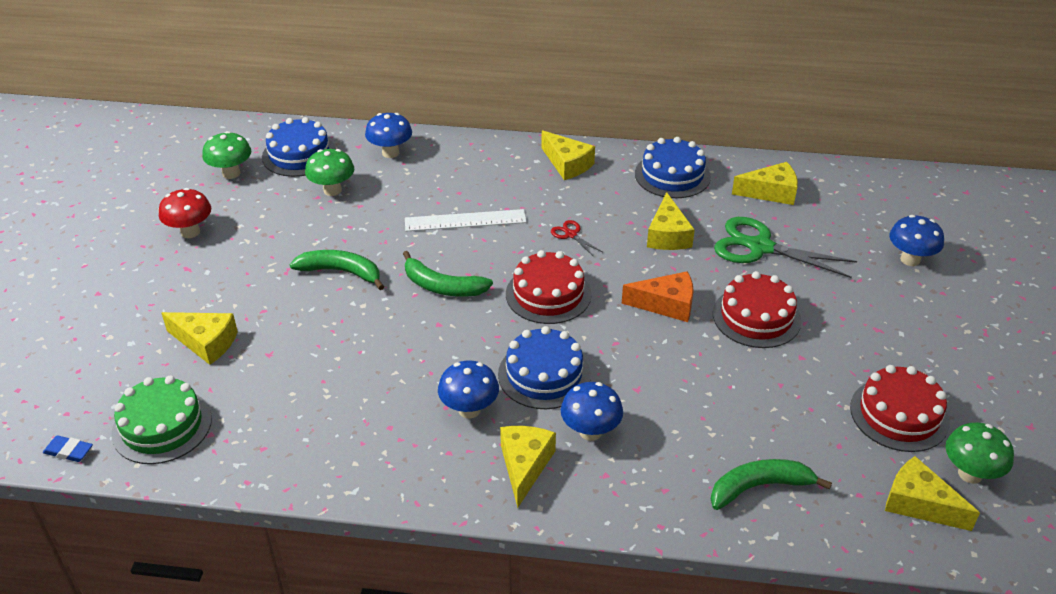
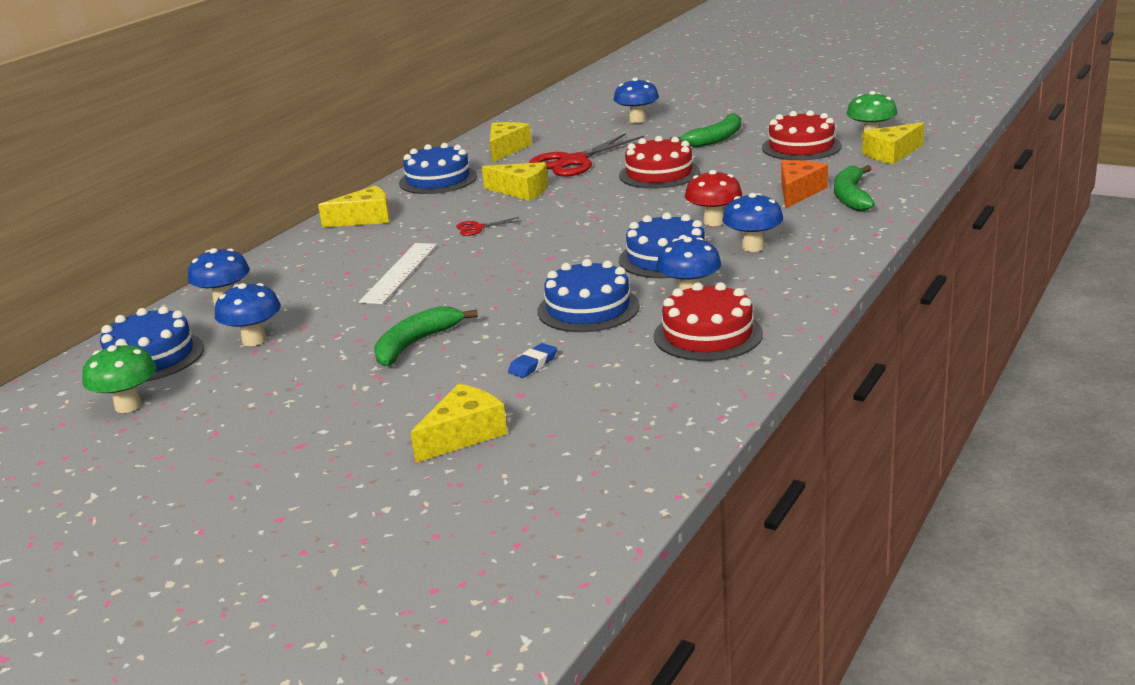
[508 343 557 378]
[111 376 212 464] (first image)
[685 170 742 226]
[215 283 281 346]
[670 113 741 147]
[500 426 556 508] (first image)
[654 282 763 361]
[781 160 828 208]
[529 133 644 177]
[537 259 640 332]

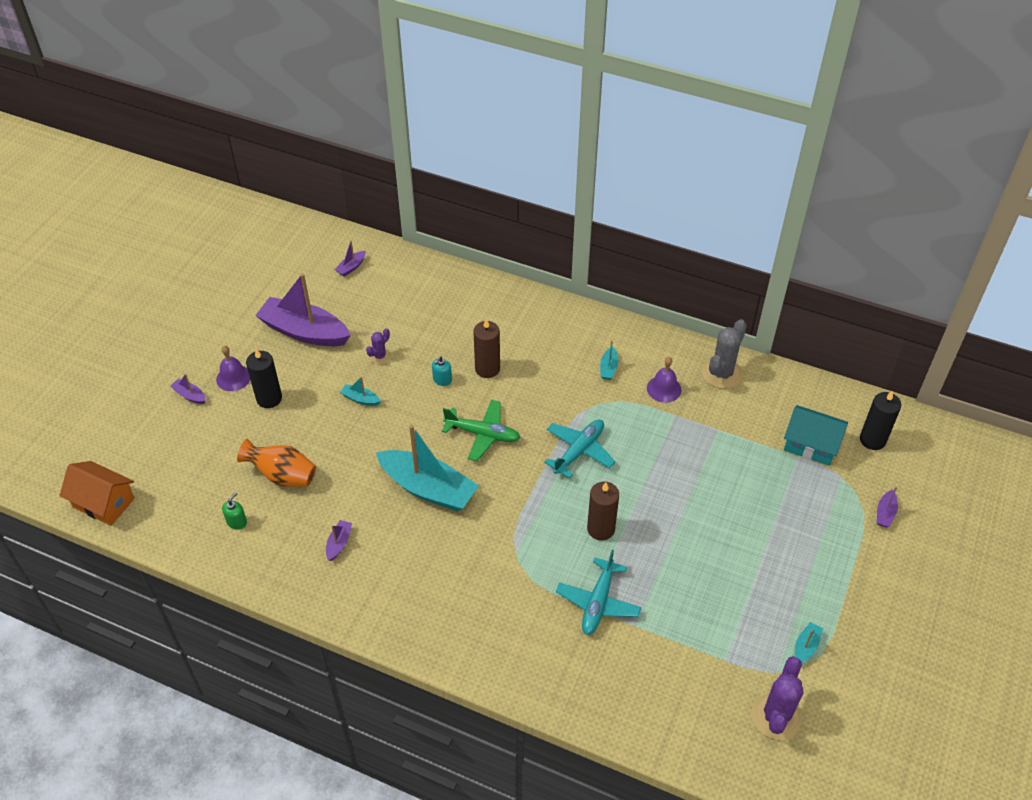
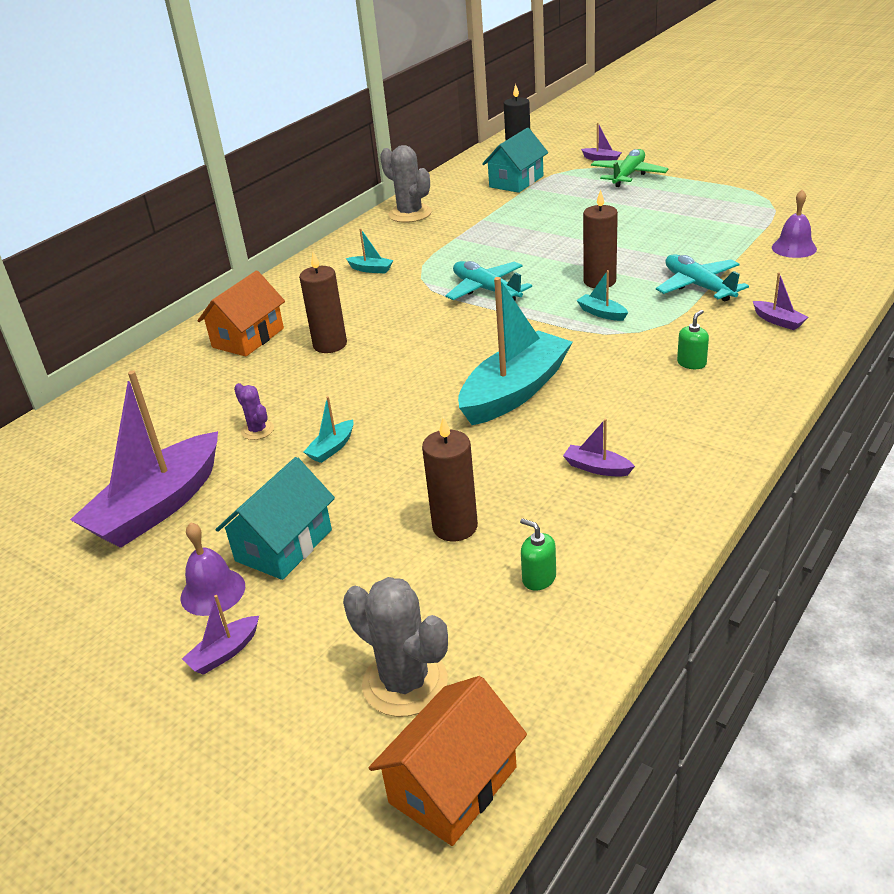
[422 417 478 541]
[216 457 335 580]
[753 273 808 330]
[432 356 452 386] (first image)
[591 149 669 187]
[656 254 749 302]
[772 190 817 258]
[752 656 803 740] (first image)
[576 270 628 321]
[198 271 285 357]
[343 577 448 717]
[677 310 709 369]

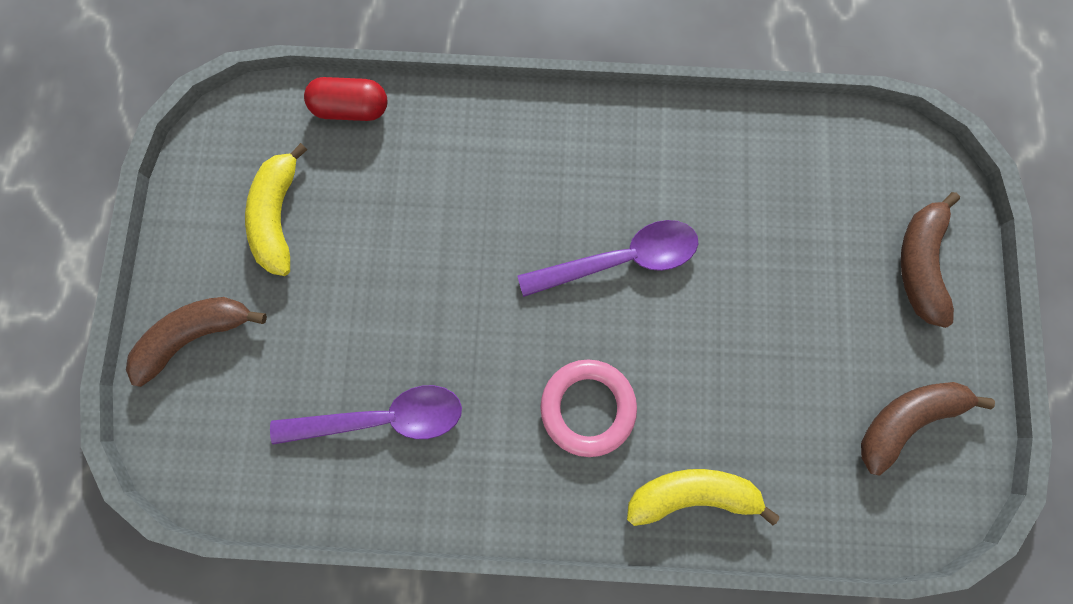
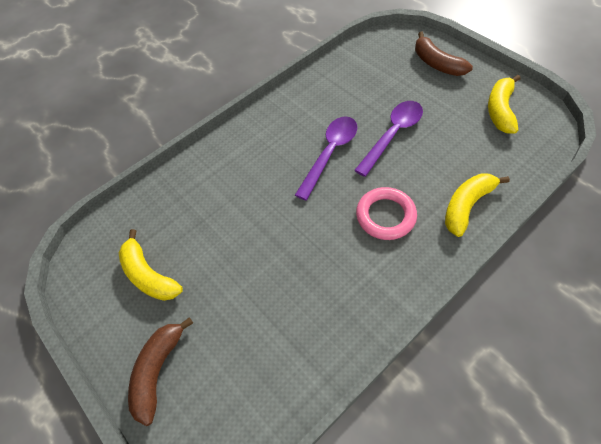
[354 101 423 177]
[304 77 387 121] (first image)
[488 75 520 134]

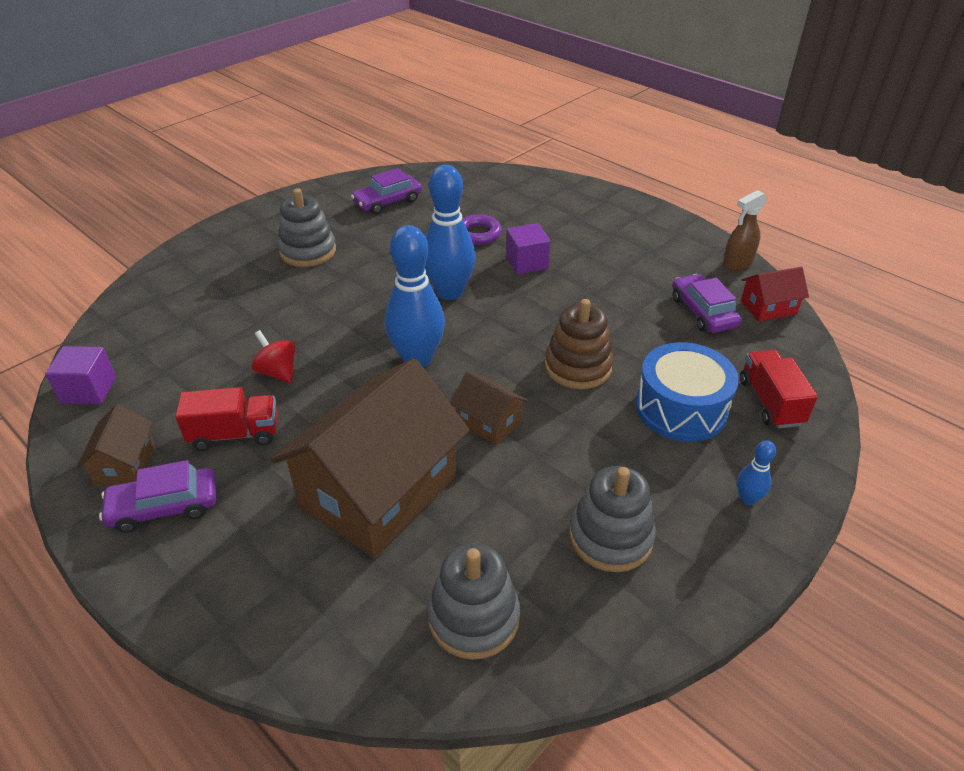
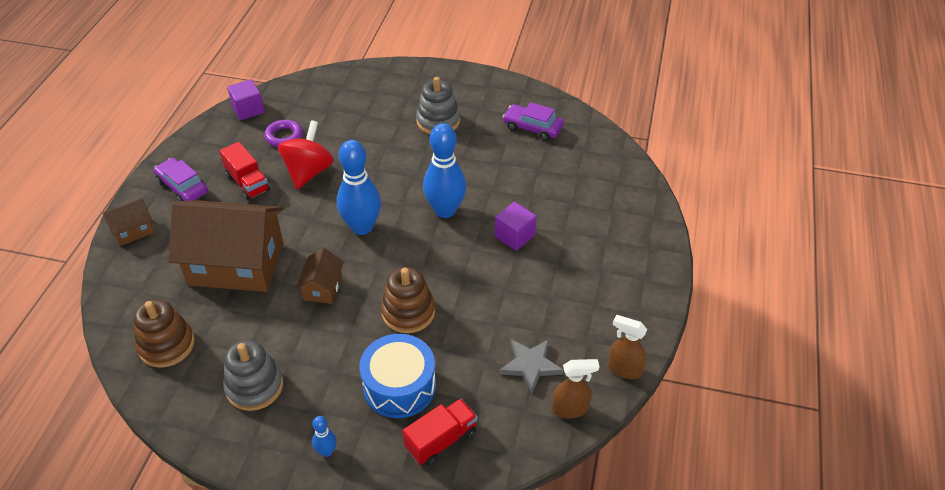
[103 198 155 246]
[278 120 334 189]
[134 299 195 368]
[264 120 303 147]
[500 339 563 393]
[552 359 600 418]

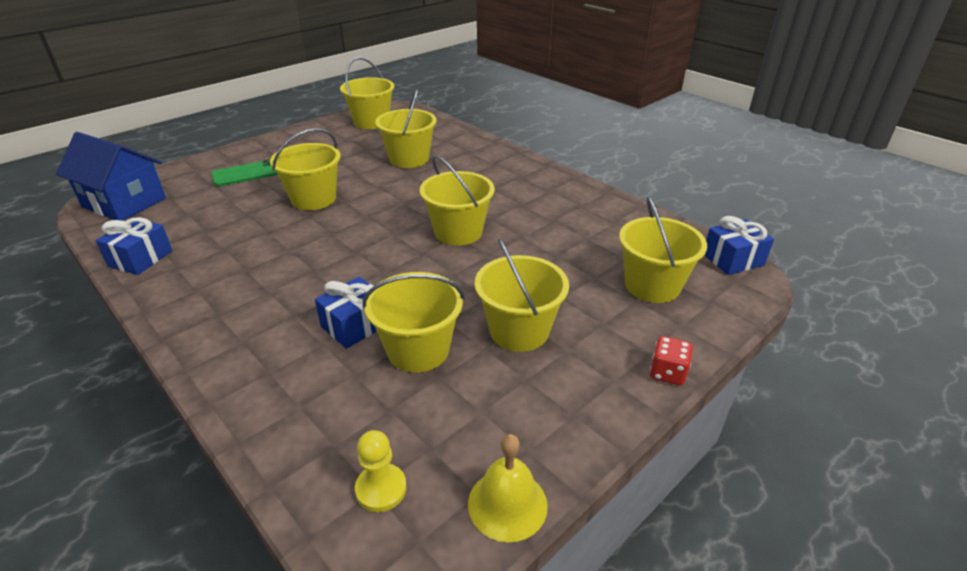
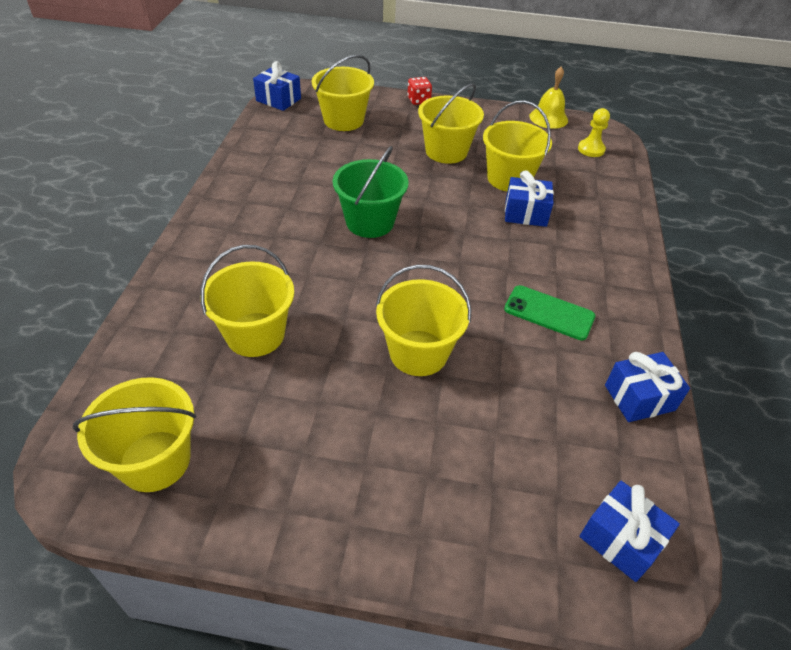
[579 481 680 582]
[504 285 596 340]
[333 146 409 238]

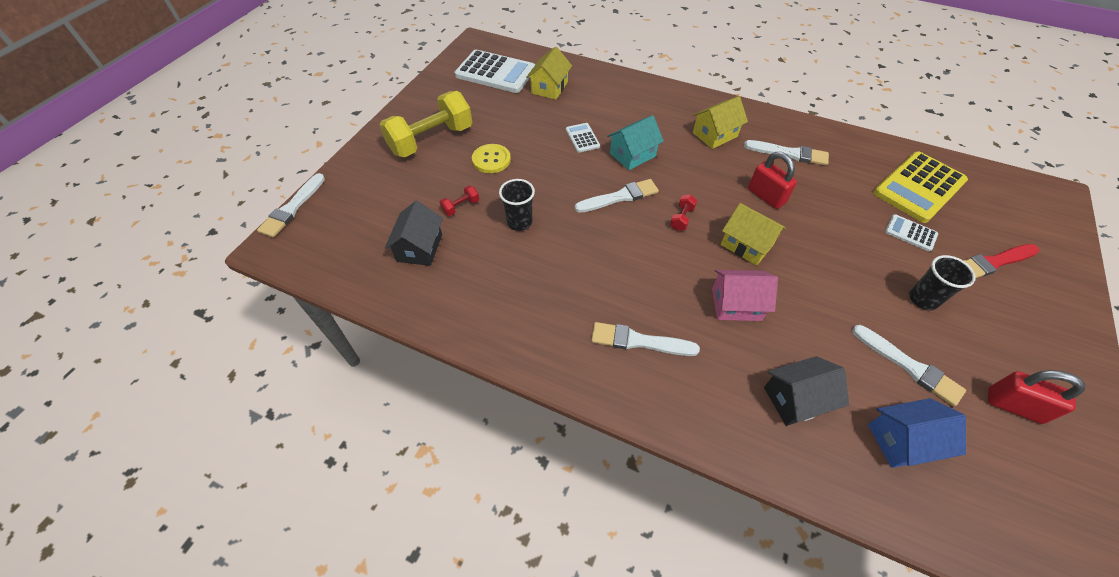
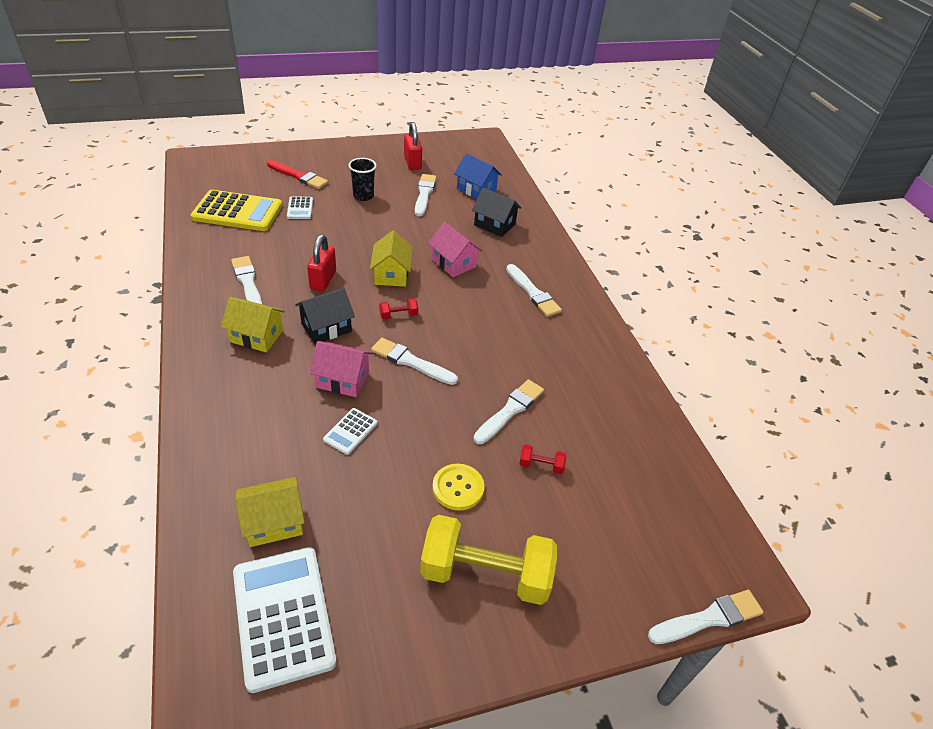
[295 288 355 344]
[473 379 544 444]
[309 341 372 397]

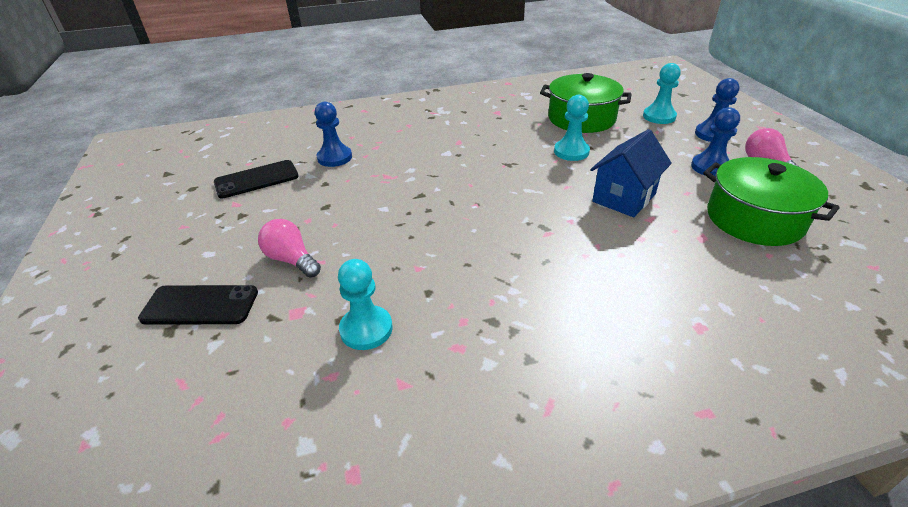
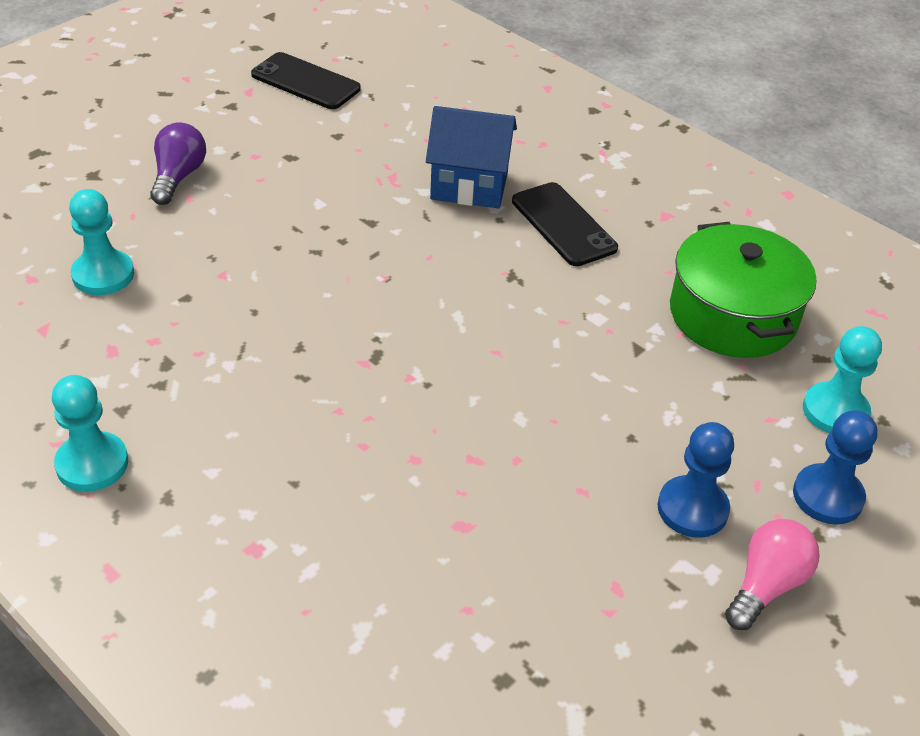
[512 182 618 266]
[150 122 206 205]
[315 102 352 167] (first image)
[52 375 128 492]
[426 106 517 208]
[703 157 840 246] (first image)

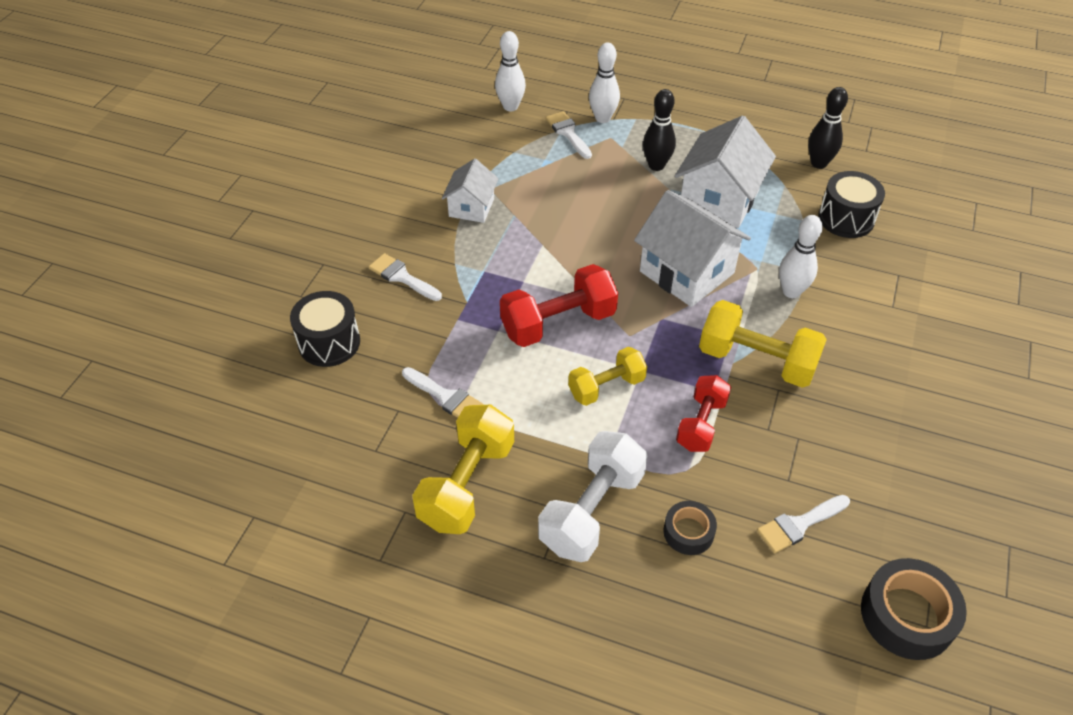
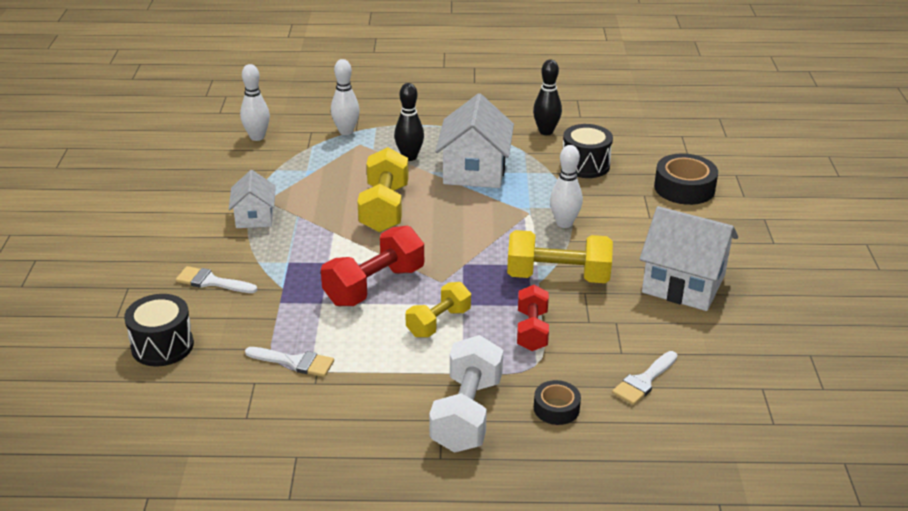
[357 147 409 232]
[546 111 592 159] (first image)
[639 206 738 311]
[654 153 718 205]

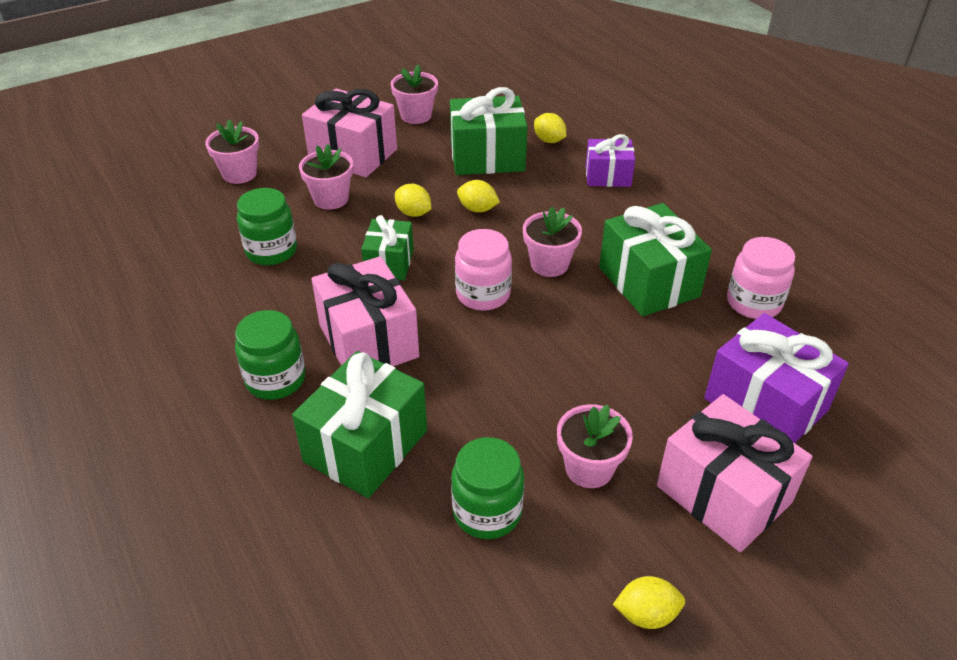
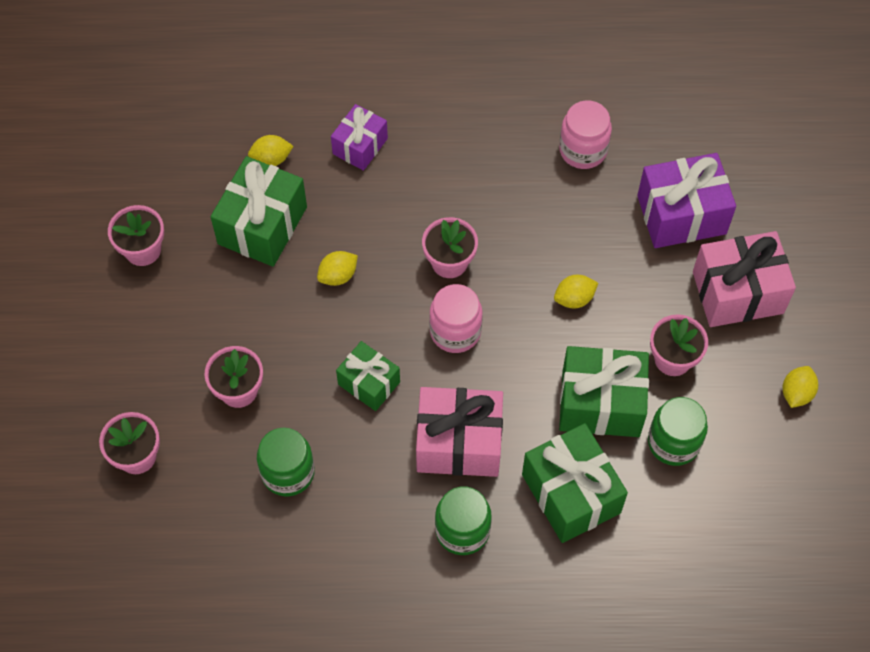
[302 88 397 177] (first image)
[554 275 598 308]
[559 346 649 437]

